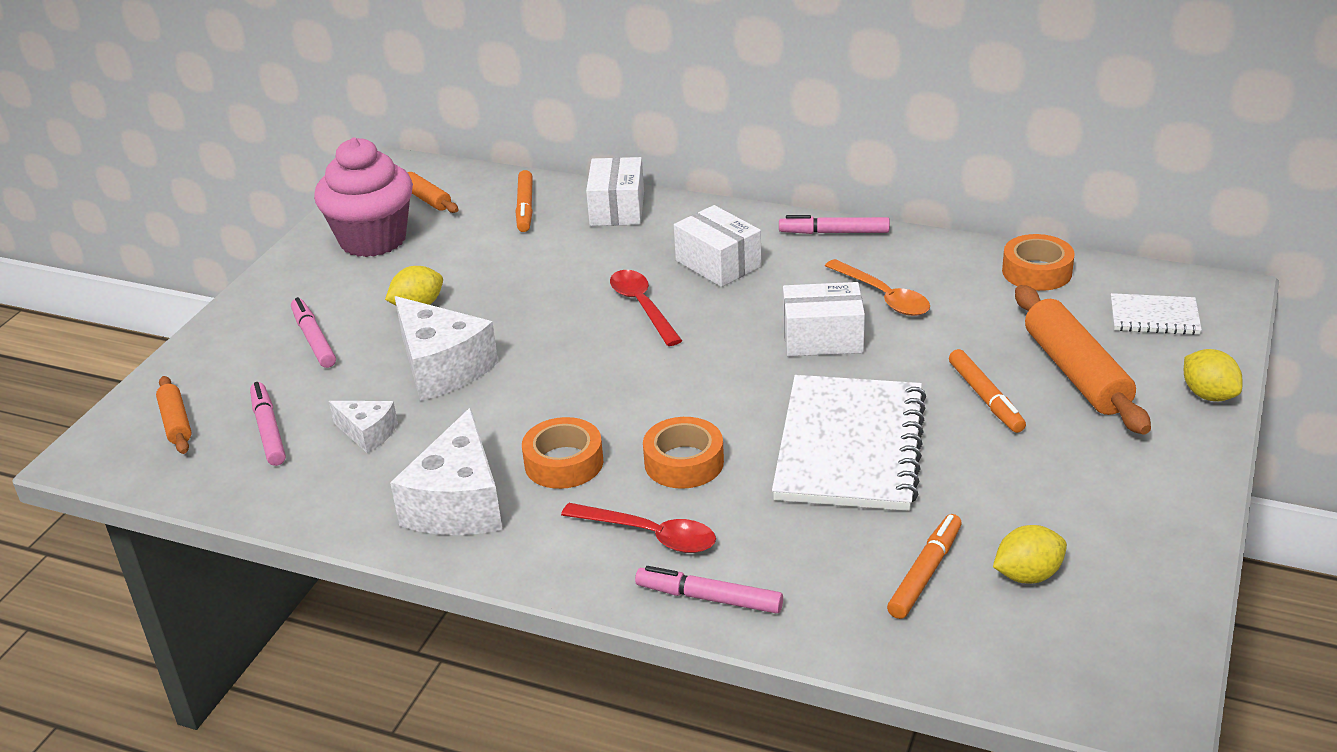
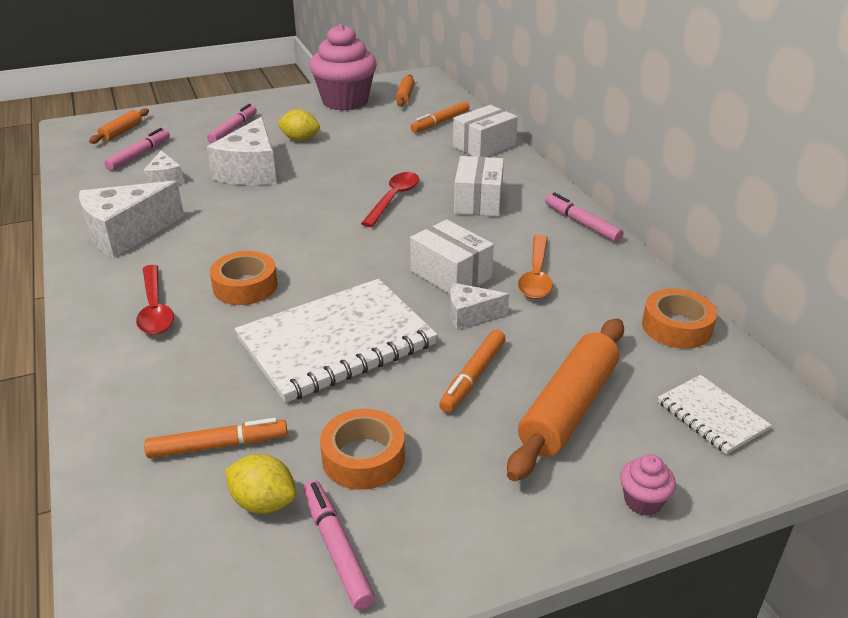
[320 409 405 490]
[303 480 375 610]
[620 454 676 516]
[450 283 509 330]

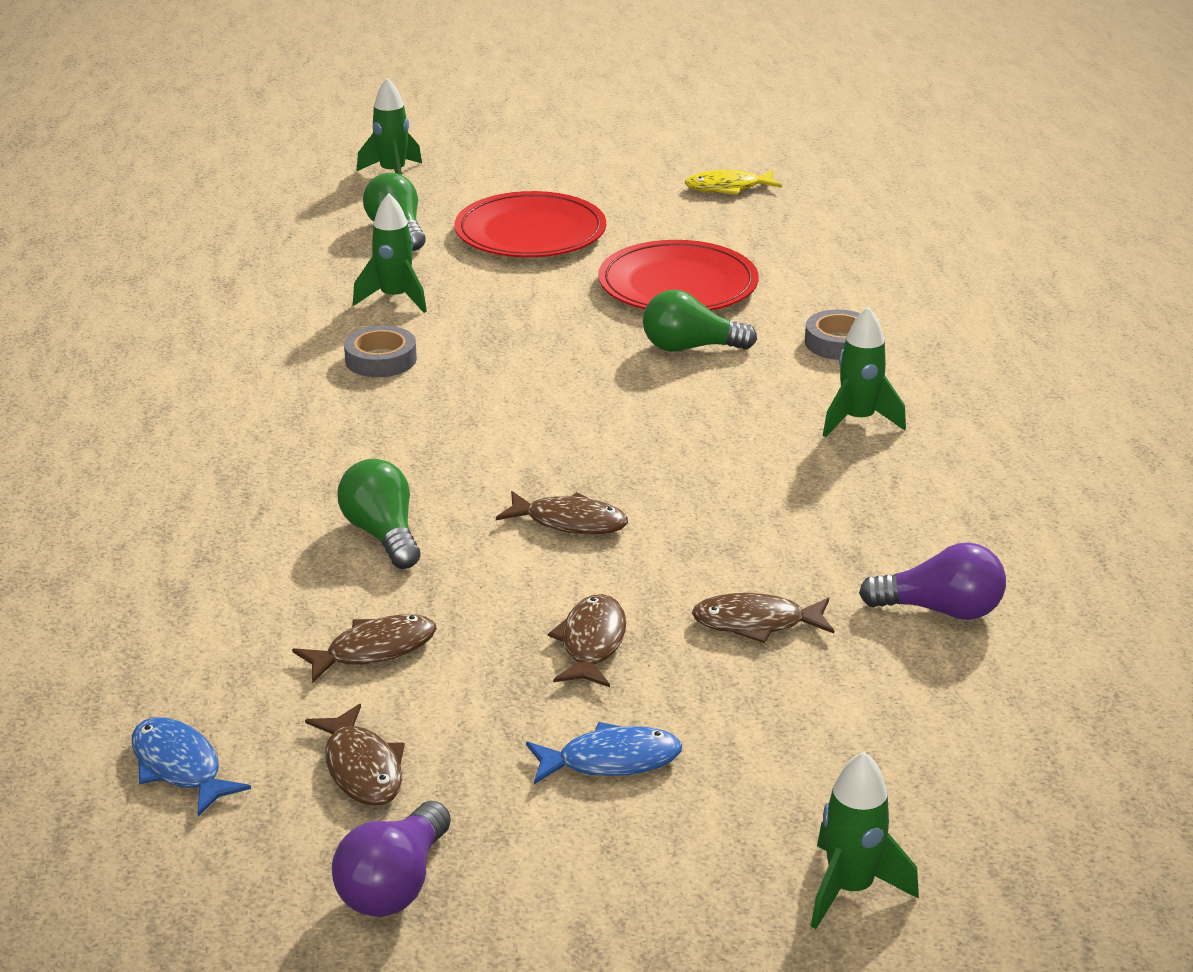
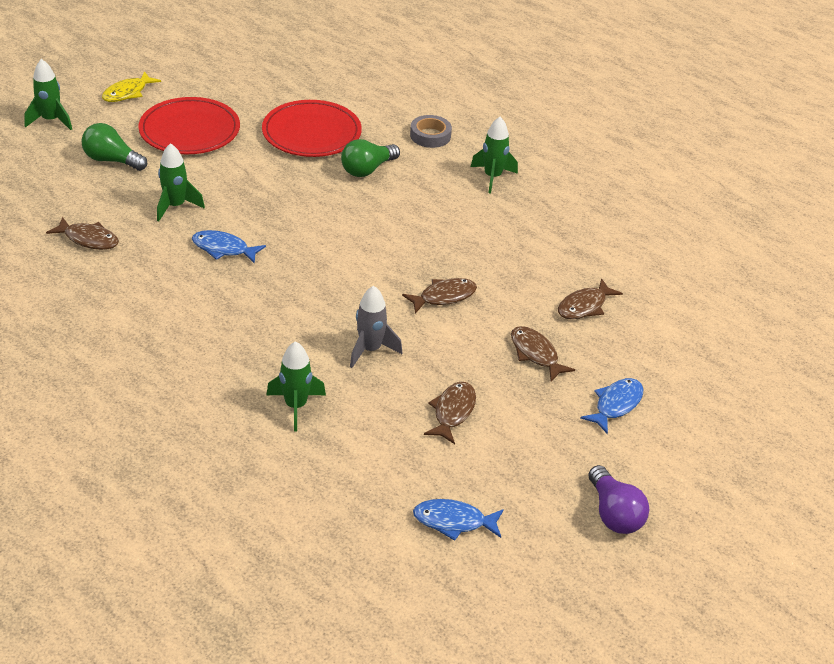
[46 217 119 250]
[350 286 402 368]
[192 230 266 264]
[102 71 161 102]
[266 341 326 431]
[859 542 1006 620] (first image)

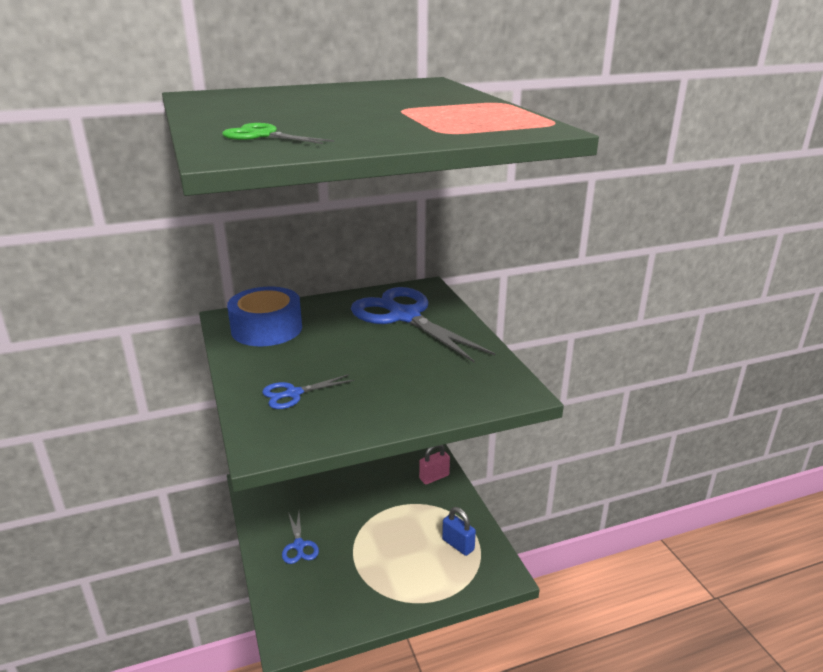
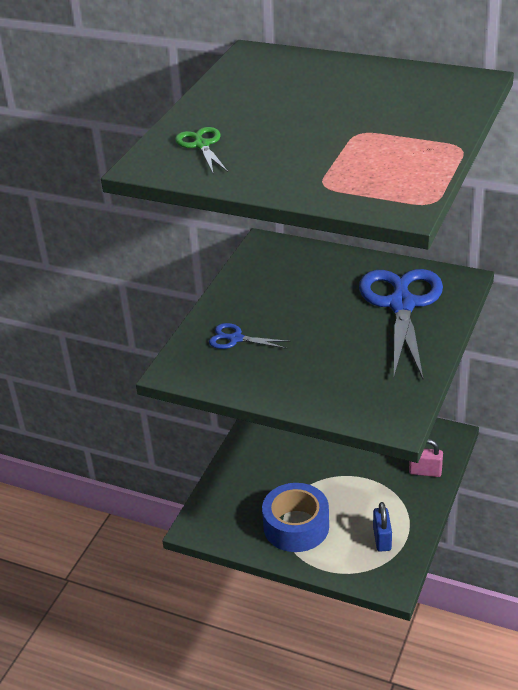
[262 483 329 552]
[282 512 319 564] (first image)

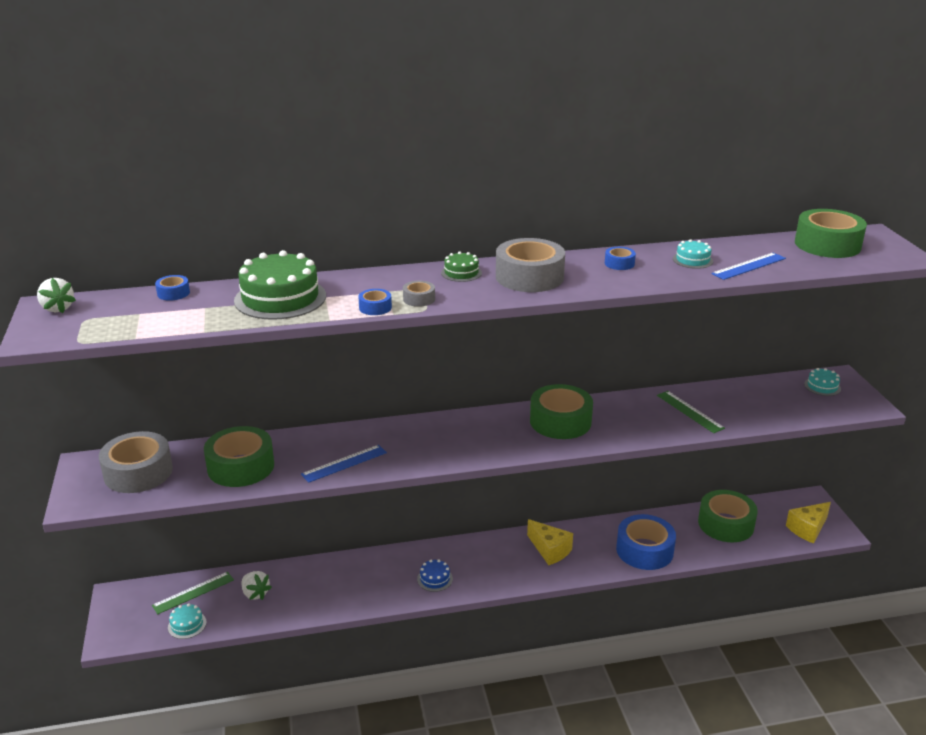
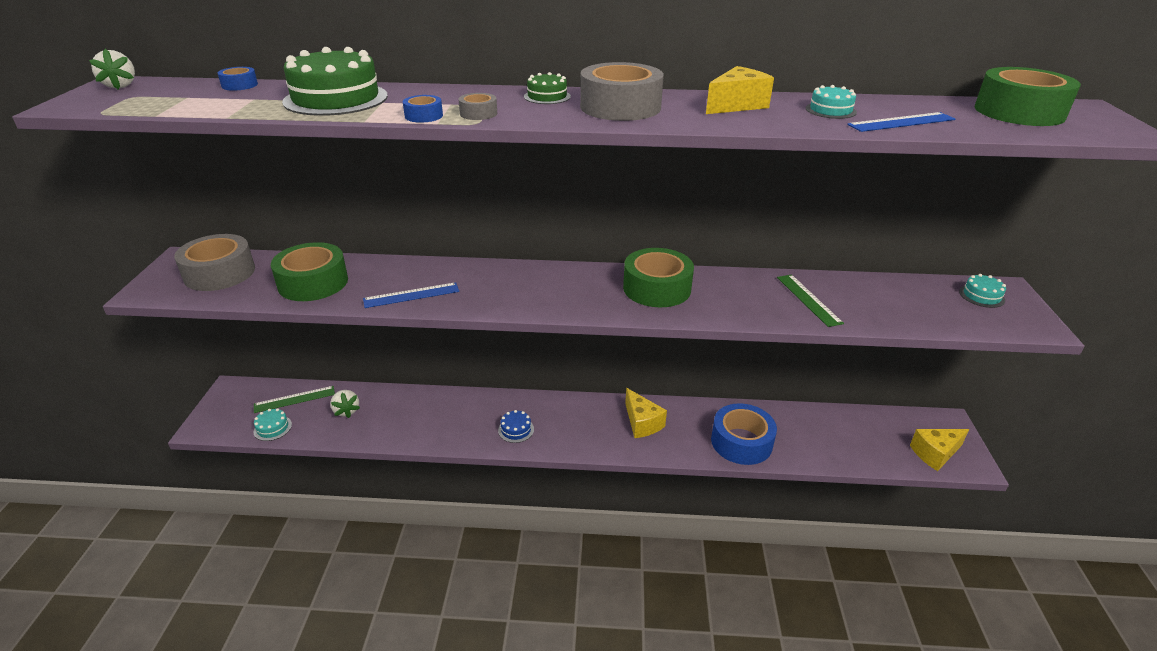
[706 66 774 114]
[698 490 758 542] (first image)

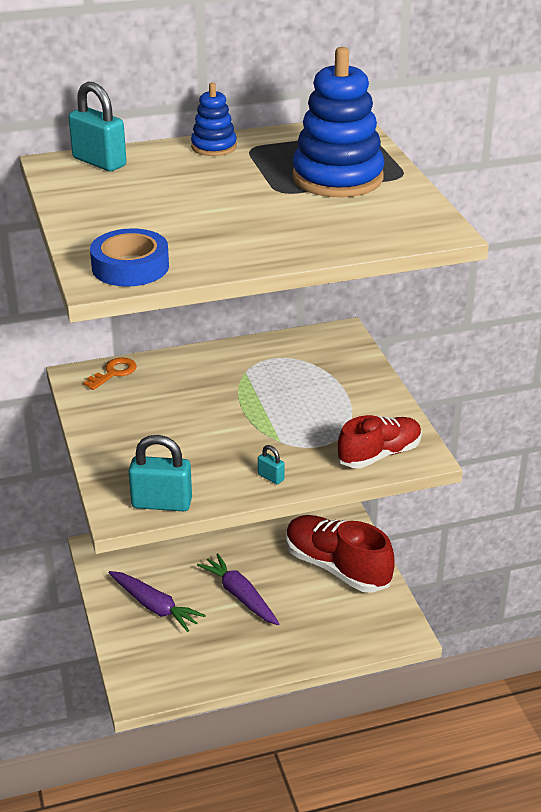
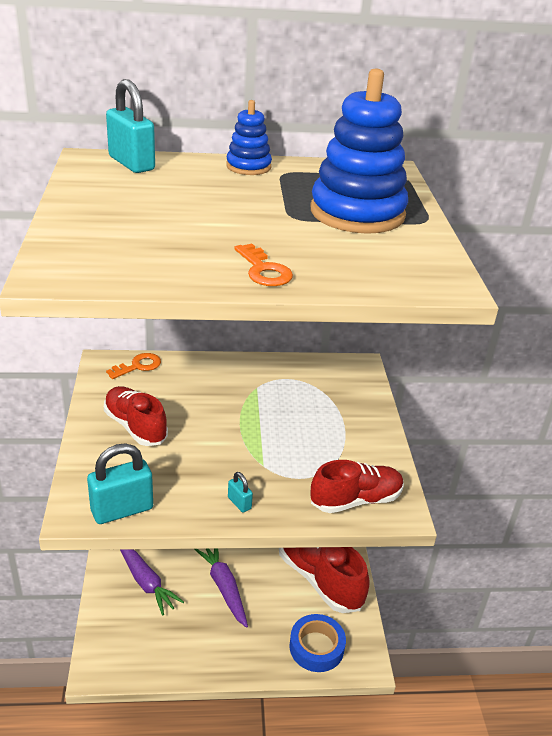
[289 614 346 672]
[87 444 153 524]
[104 386 168 446]
[234 244 293 286]

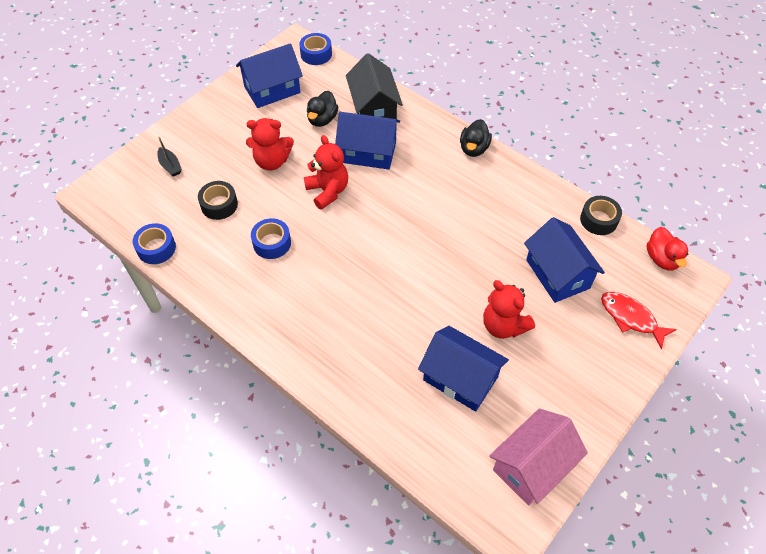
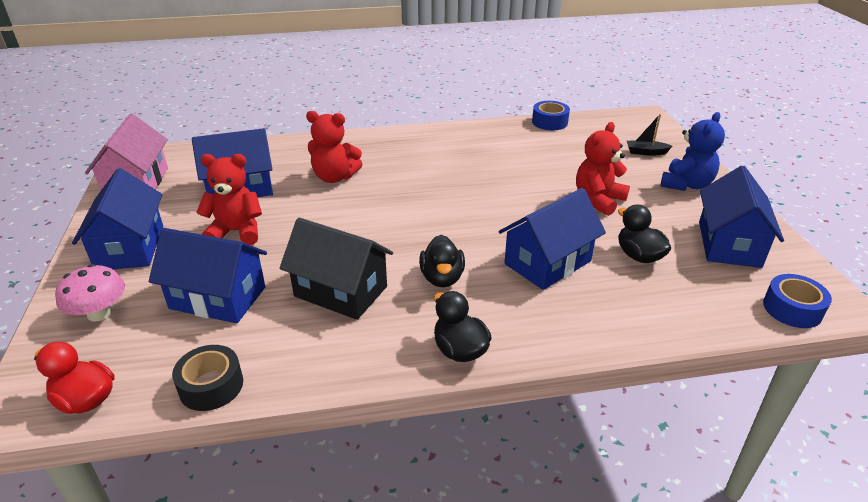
[198 181 238 220] (first image)
[251 218 291 259] (first image)
[306 111 363 183]
[280 218 393 320]
[55 264 125 322]
[72 168 163 269]
[419 235 465 288]
[660 112 725 191]

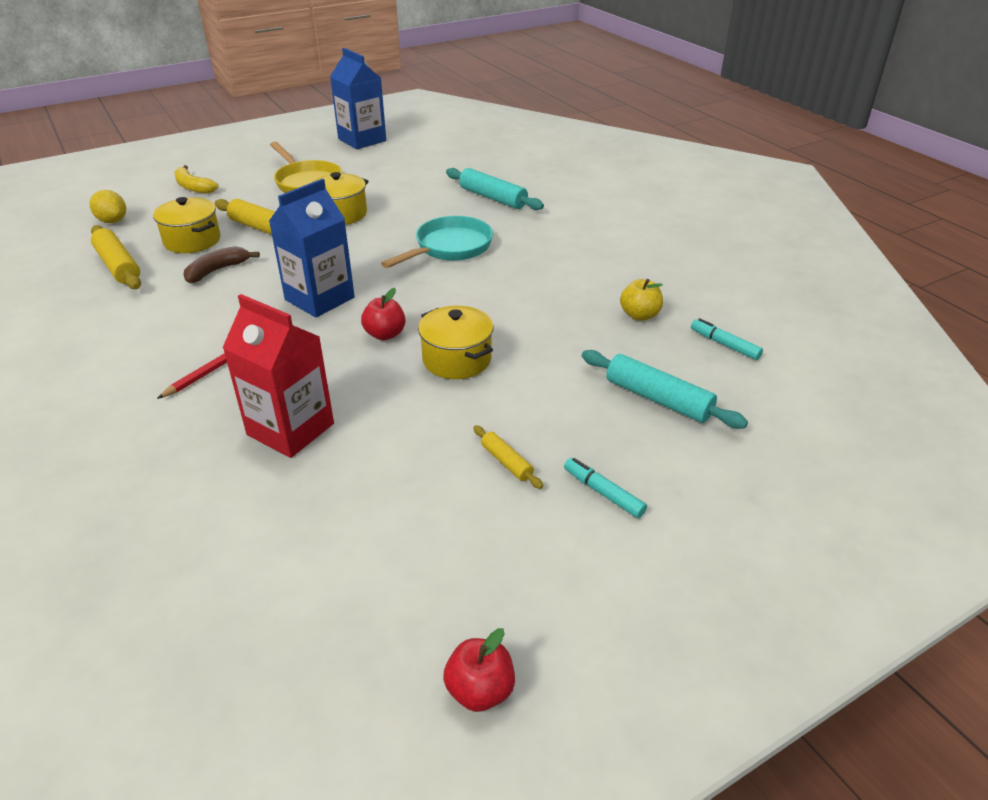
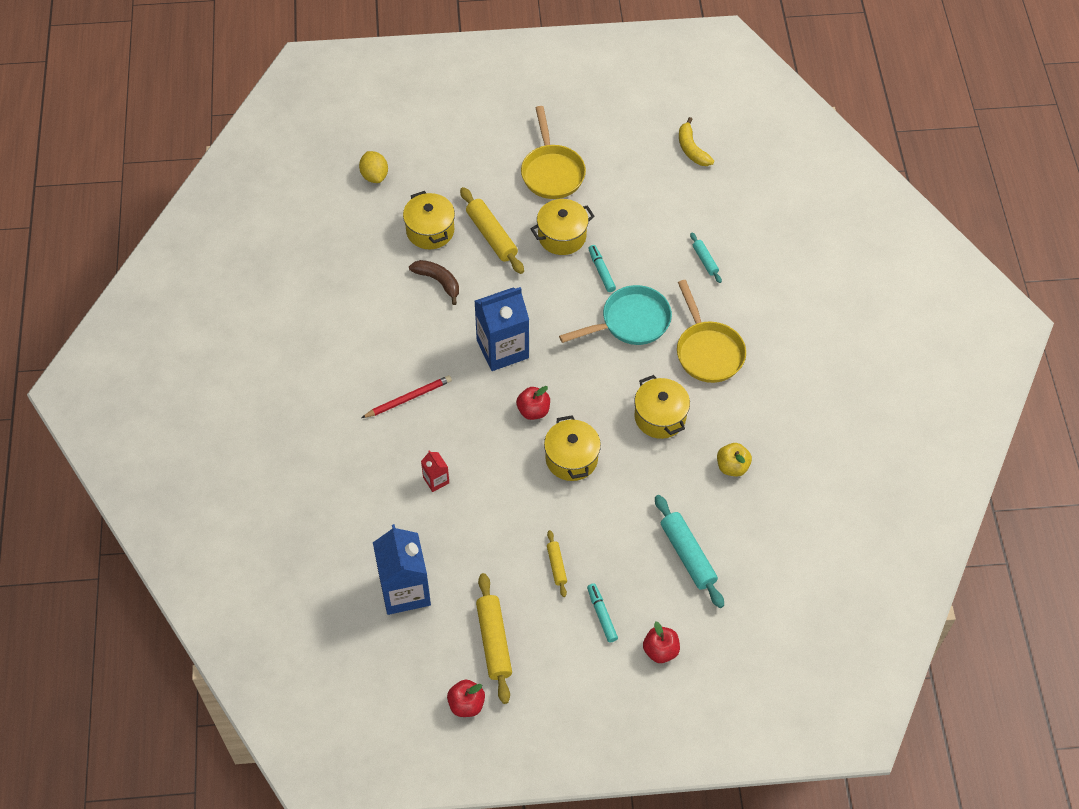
[476 573 512 704]
[679 117 714 166]
[409 260 459 305]
[421 450 449 492]
[373 524 431 615]
[690 233 722 283]
[588 245 616 292]
[634 375 690 439]
[643 621 680 663]
[677 280 746 383]

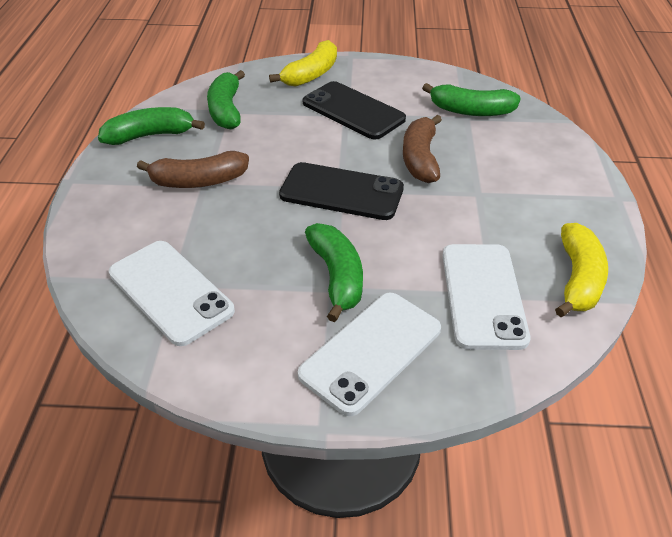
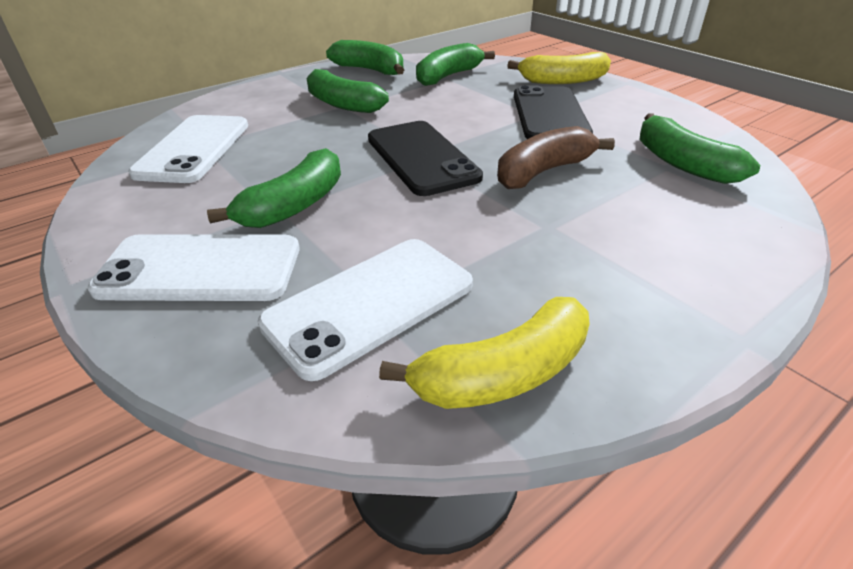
[307 69 389 113]

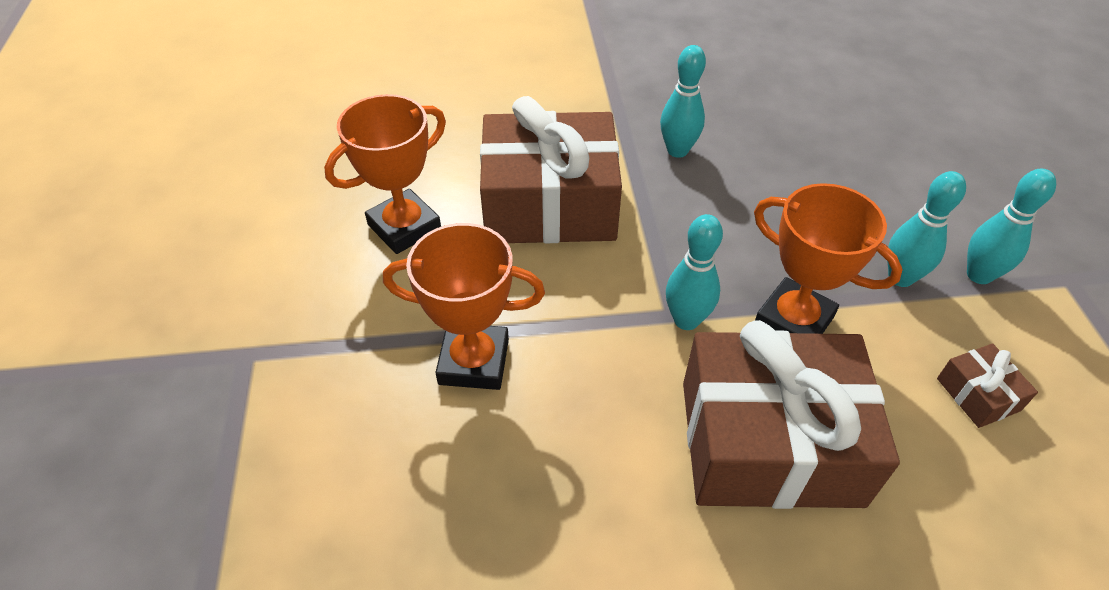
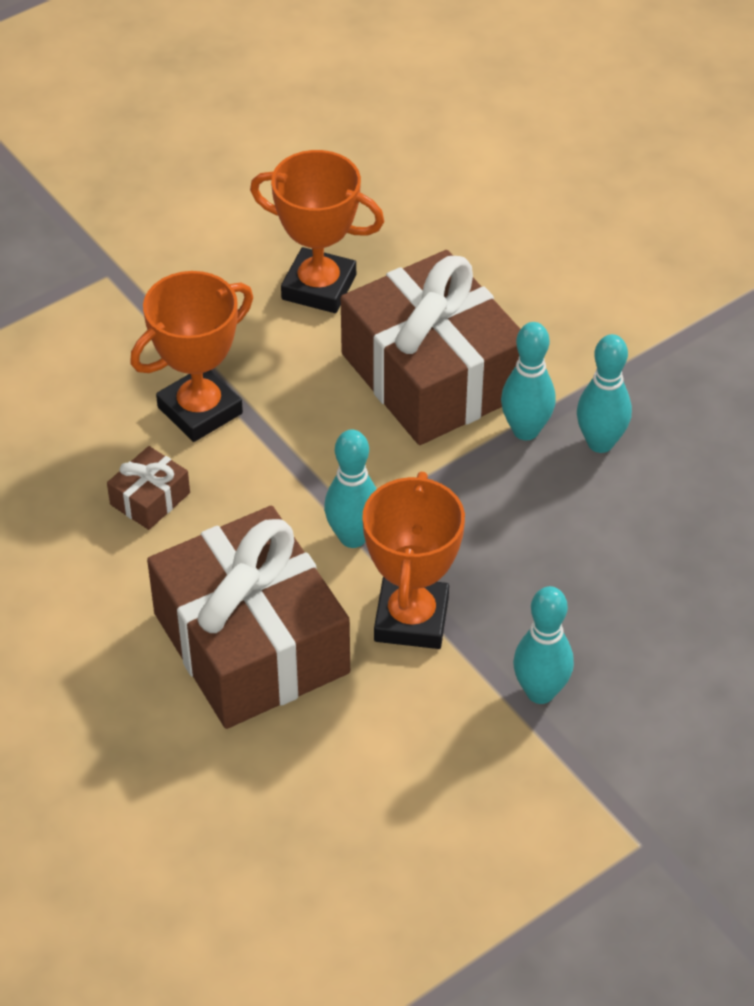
[130 271 253 442]
[107 446 190 530]
[501 322 556 440]

